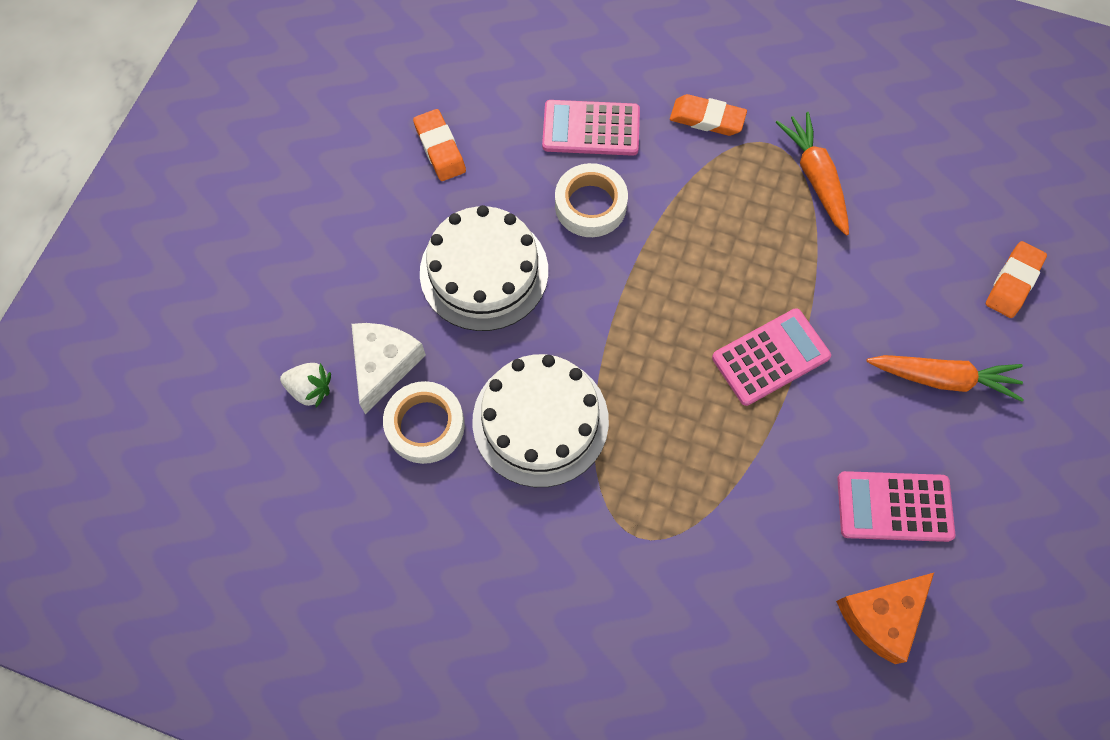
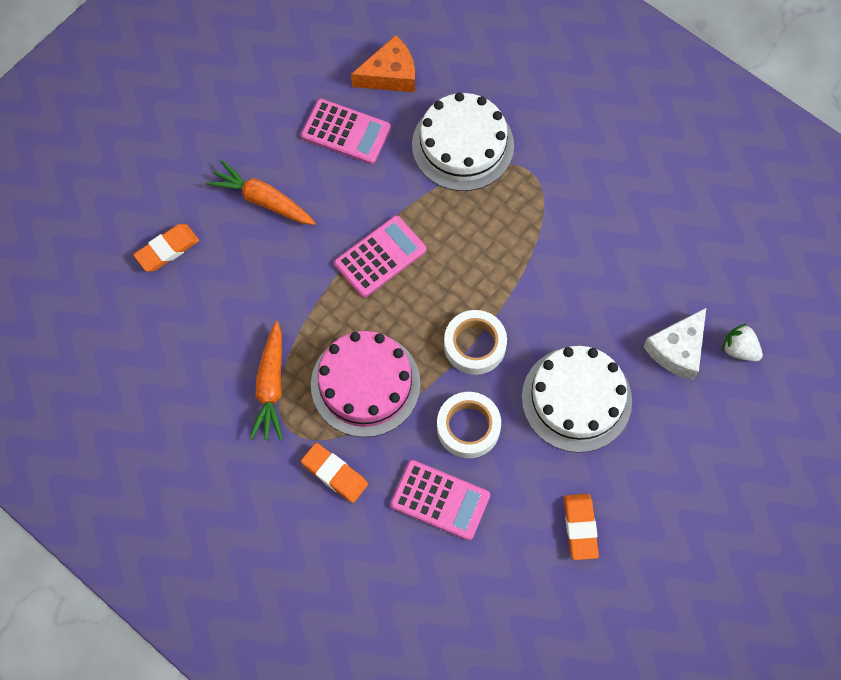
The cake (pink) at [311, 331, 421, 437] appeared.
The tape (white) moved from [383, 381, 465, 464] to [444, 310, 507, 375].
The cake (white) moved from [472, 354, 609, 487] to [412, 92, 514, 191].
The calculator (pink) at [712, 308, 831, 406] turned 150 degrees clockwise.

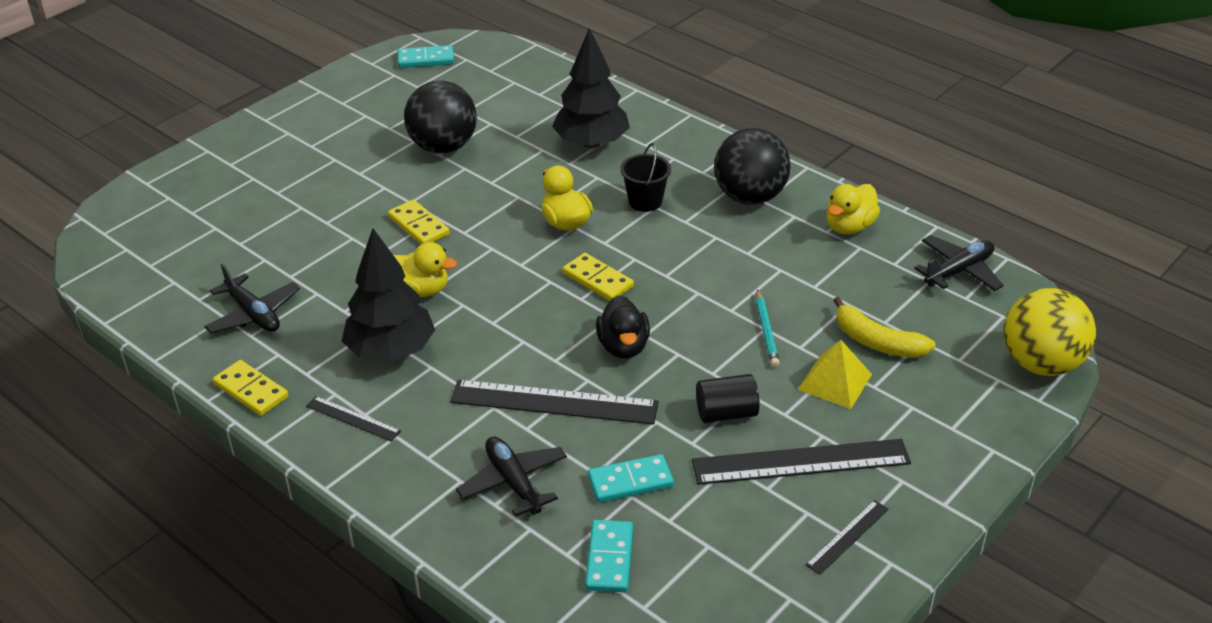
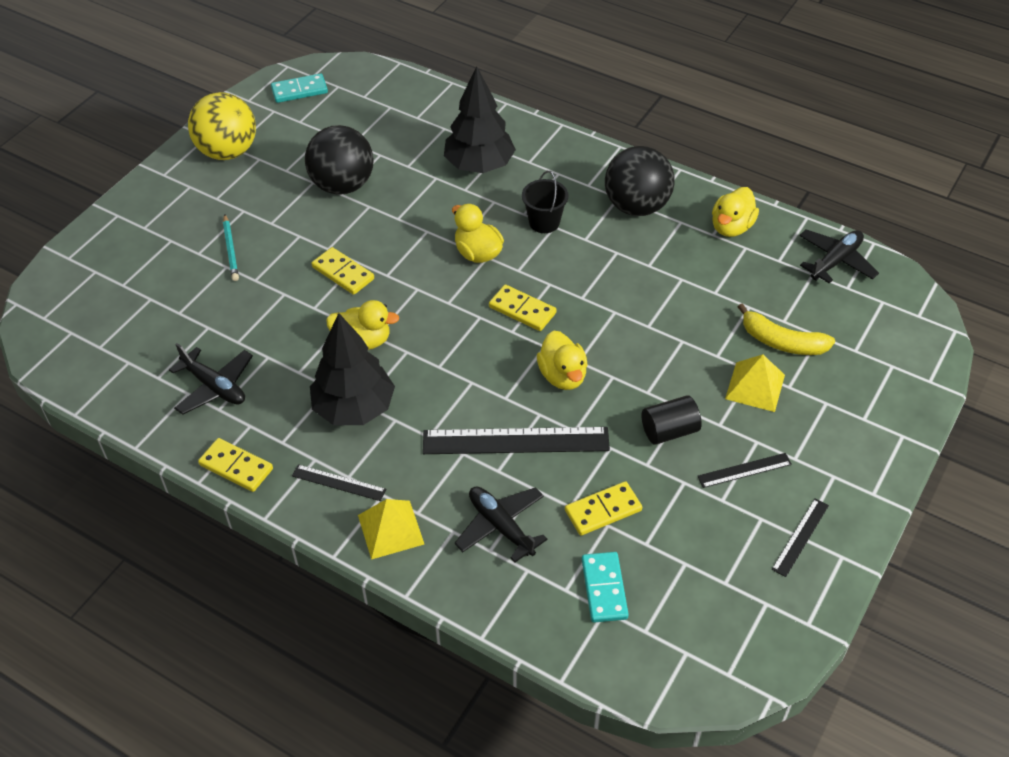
The pyramid (yellow) at [358, 499, 424, 560] appeared.
The pencil (turquoise) moved from [756, 289, 780, 367] to [223, 214, 239, 281].
The ball (yellow) moved from [1004, 288, 1096, 376] to [188, 92, 256, 160].
The domino (turquoise) at [588, 454, 674, 503] became the domino (yellow) at [565, 481, 642, 536].
The duck (black) at [596, 295, 650, 359] became the duck (yellow) at [537, 331, 588, 390].
The ruler (black) at [692, 439, 911, 485] changed to 0.51 times the size.

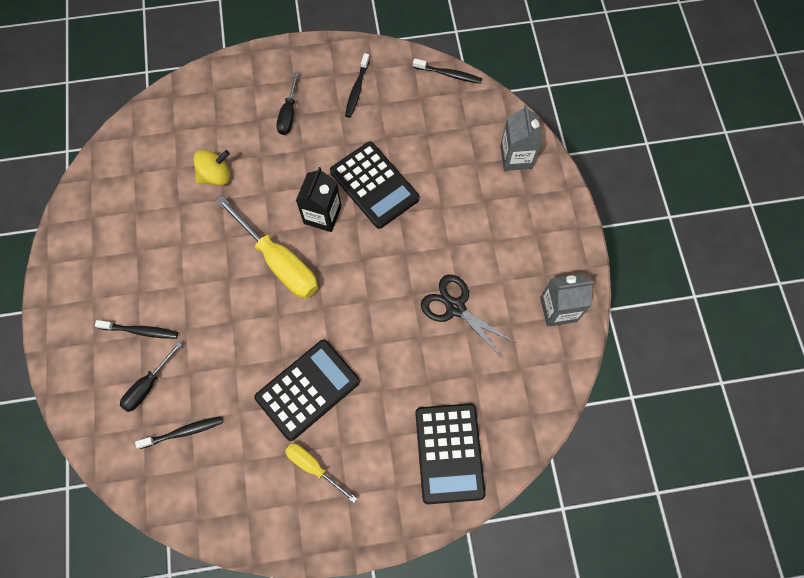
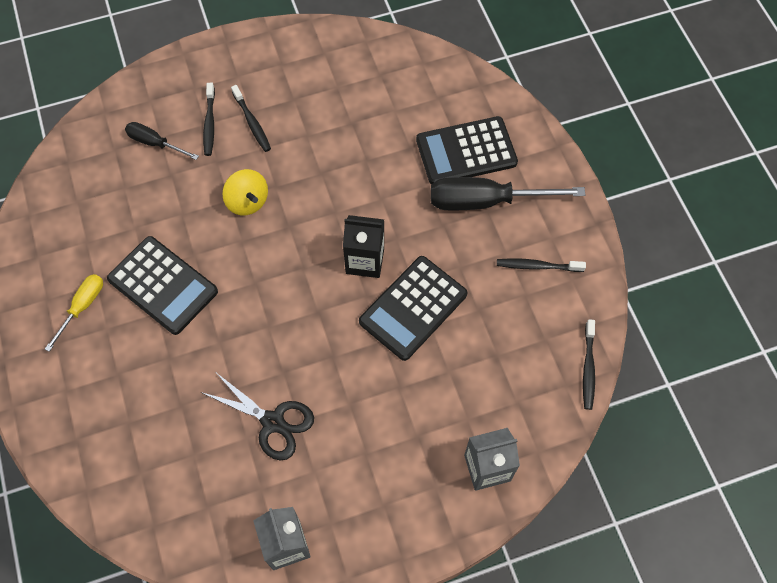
The screwdriver (yellow) at [216, 196, 318, 299] disappeared.
The toothbrush (black) moved from [135, 416, 223, 449] to [231, 85, 271, 152].
The spinning top (yellow) moved from [193, 150, 230, 186] to [223, 169, 268, 215].
The calculator (black) moved from [415, 403, 485, 504] to [416, 116, 518, 185].
The scissors (black) at [421, 275, 516, 359] turned 90 degrees clockwise.
The screwdriver (black) at [276, 71, 299, 135] changed to 1.82 times the size.

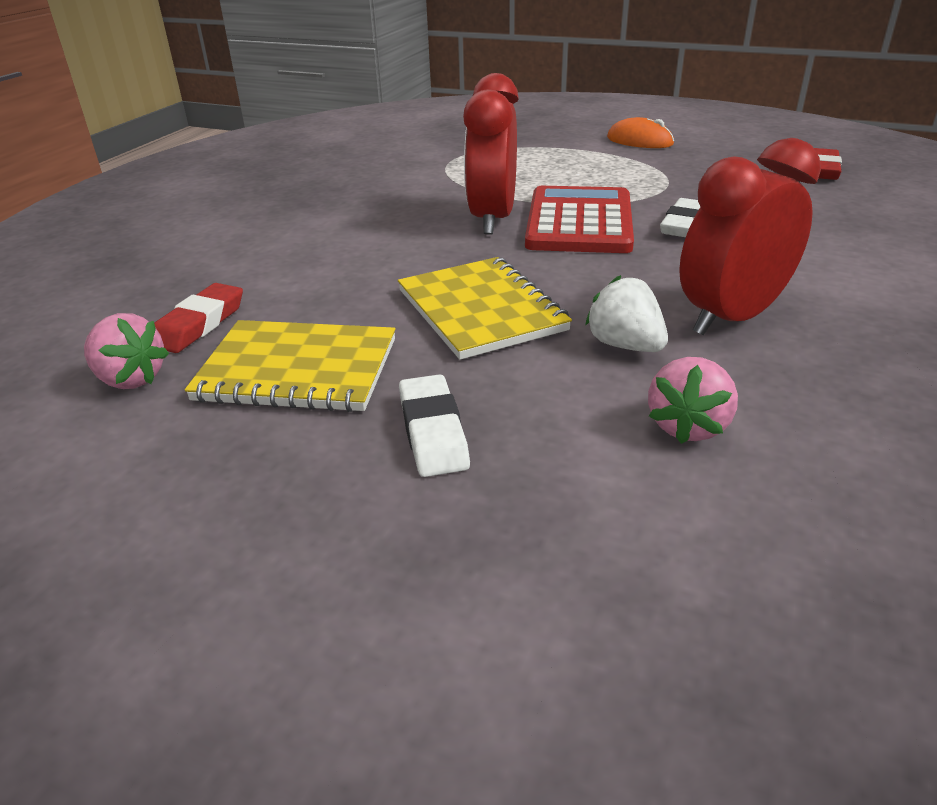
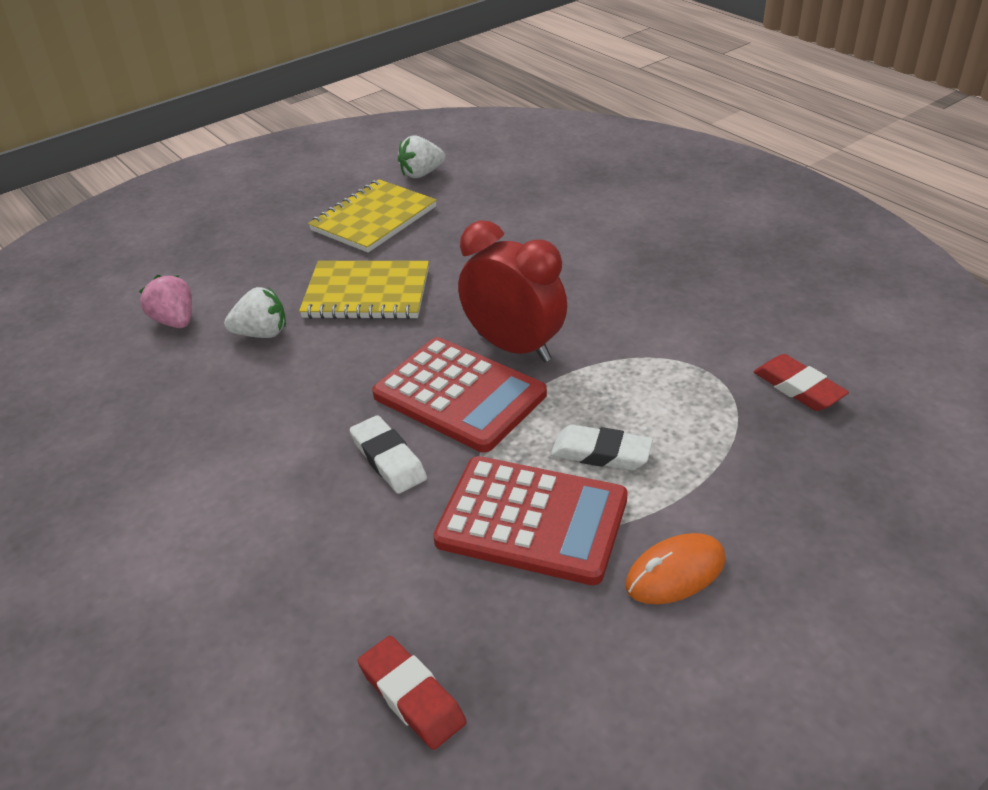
The clock (red) at [679, 138, 821, 335] disappeared.
The calculator (red) at [433, 456, 628, 585] appeared.
The eraser (red) moved from [154, 283, 243, 353] to [754, 354, 849, 411].
The eraser (white) moved from [399, 374, 470, 477] to [551, 425, 653, 470].
The strawberry (pink) at [84, 313, 169, 389] became the strawberry (white) at [398, 135, 445, 178].

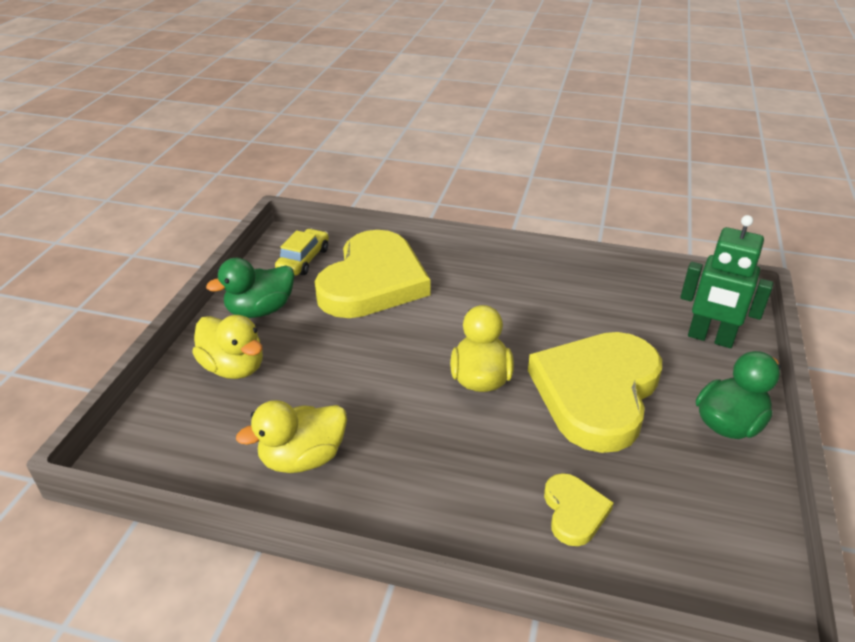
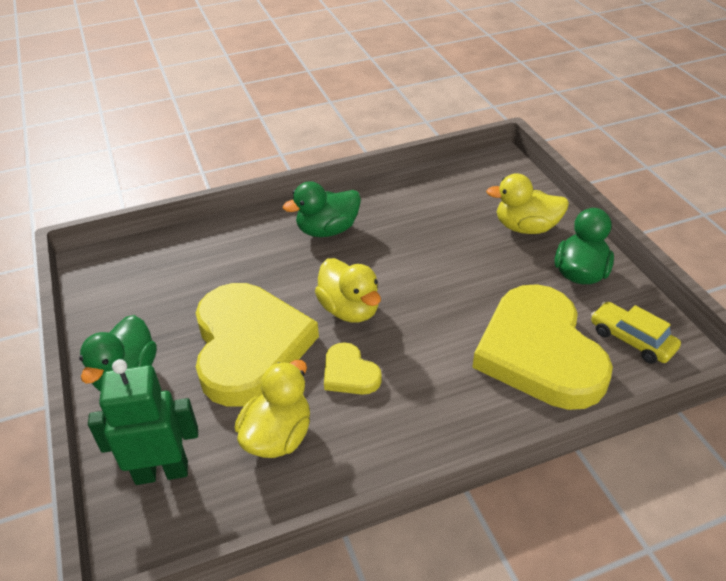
The duck (green) at [283, 181, 361, 237] appeared.
The duck (yellow) moved from [236, 400, 347, 473] to [235, 360, 310, 458].
The heart (yellow) moved from [544, 473, 614, 546] to [324, 342, 382, 395].
The car (yellow) at [275, 229, 329, 276] turned 150 degrees clockwise.

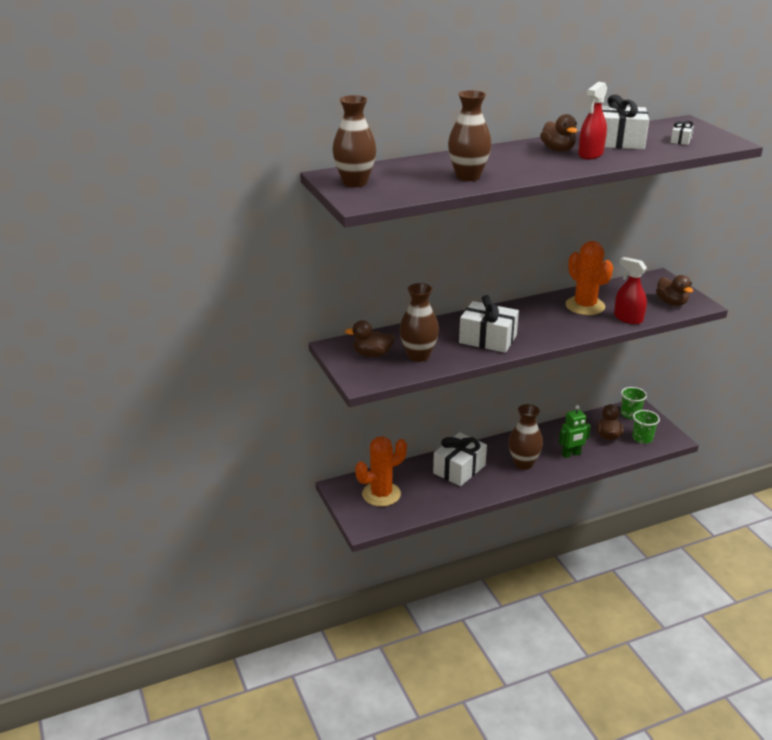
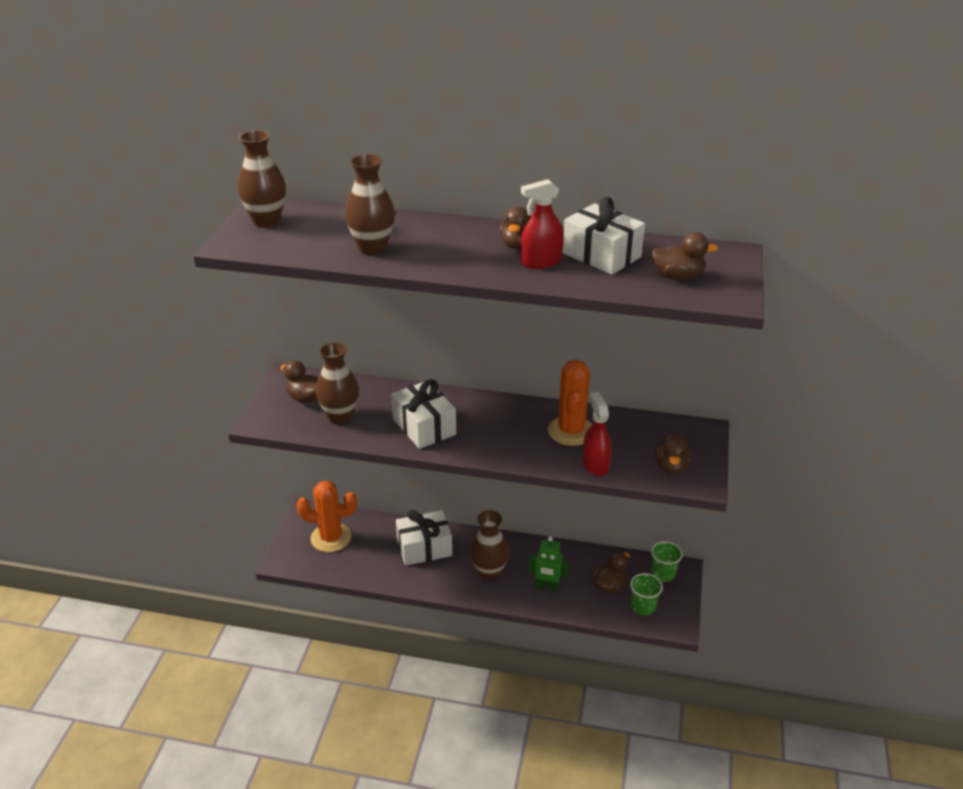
The gift (white) at [671, 121, 694, 145] was replaced by the duck (brown) at [651, 232, 718, 280].

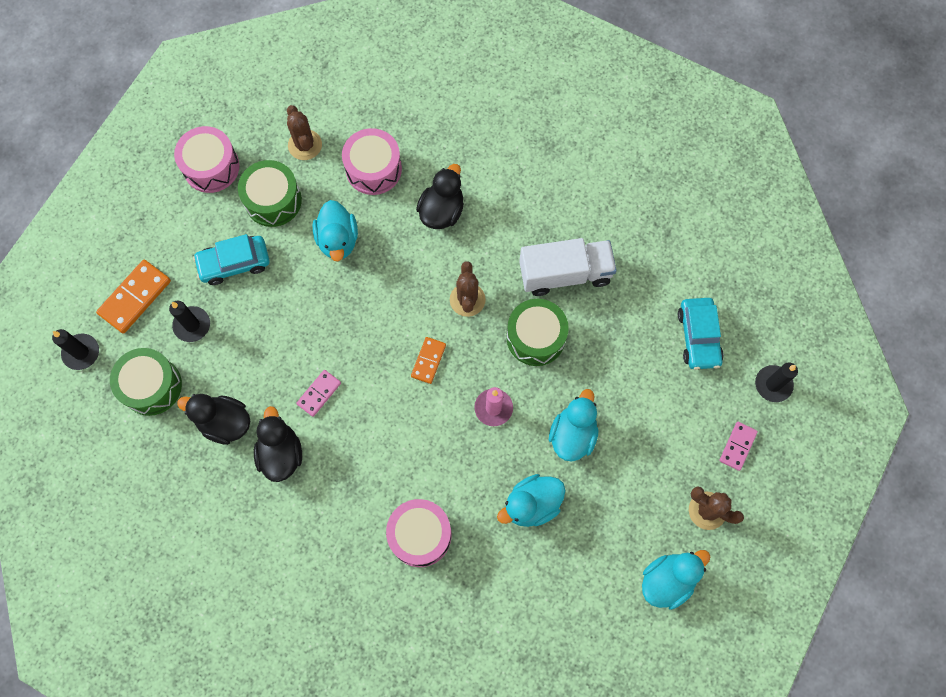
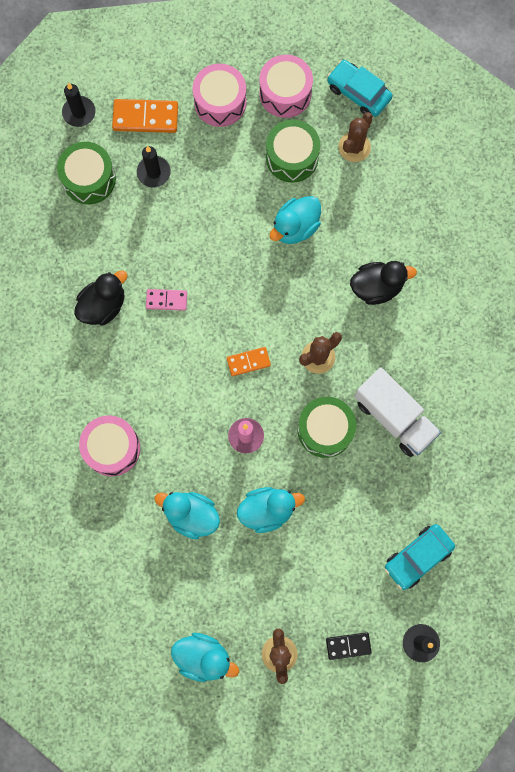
The duck (black) at [177, 394, 250, 445] disappeared.
The car (turquoise) moved from [193, 234, 270, 285] to [327, 60, 393, 117].
The drum (pink) moved from [342, 128, 402, 195] to [192, 64, 247, 127].
The domino (pink) at [719, 422, 758, 471] became the domino (black) at [326, 632, 372, 660].

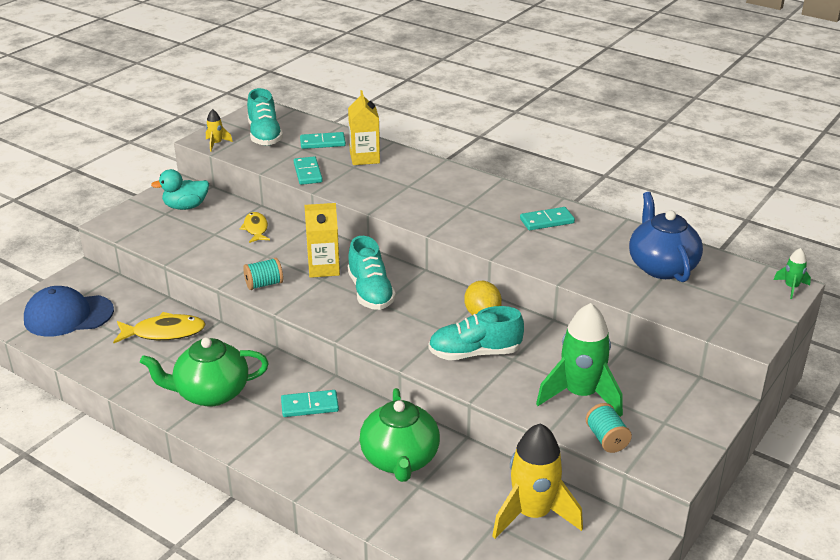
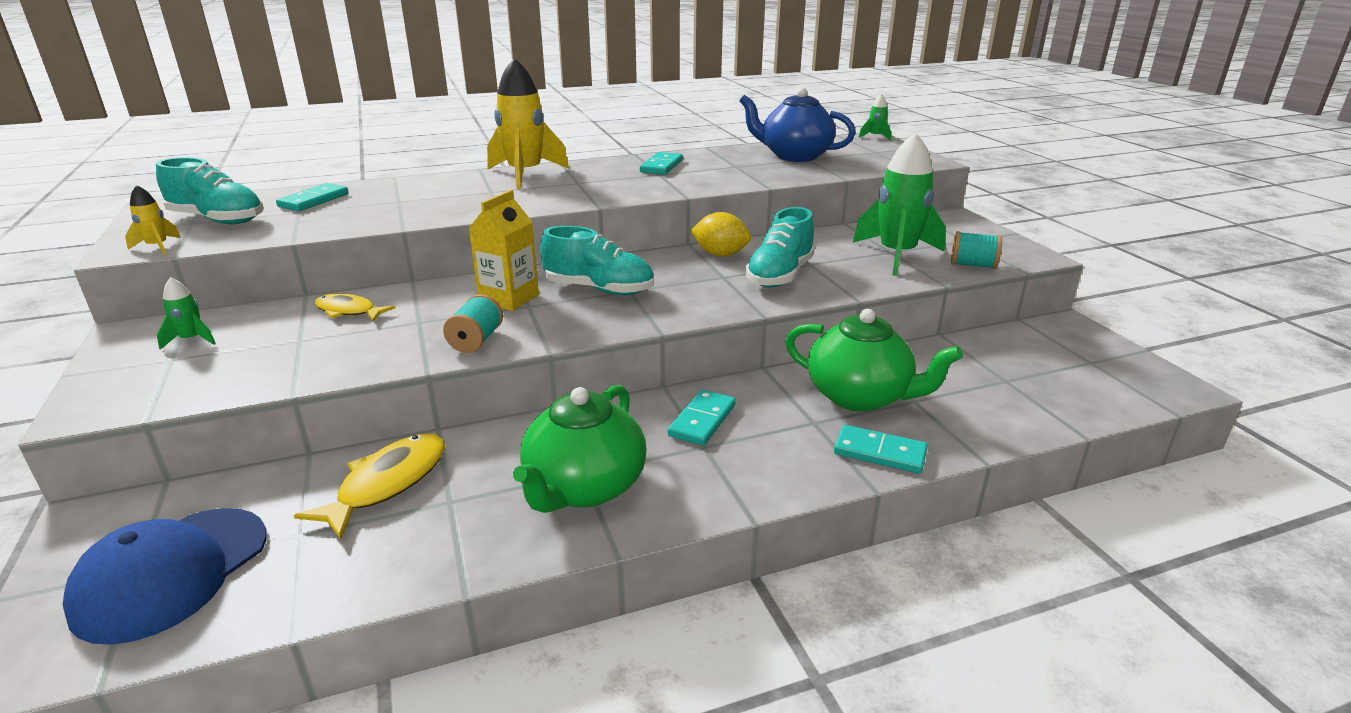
The carton (yellow) at [348, 90, 380, 165] disappeared.
The domino (turquoise) moved from [294, 156, 323, 185] to [834, 425, 928, 474].
The rocket (yellow) moved from [492, 423, 583, 539] to [487, 58, 569, 189].
The duck (turquoise) at [151, 169, 209, 210] was replaced by the rocket (green) at [157, 277, 216, 349].

